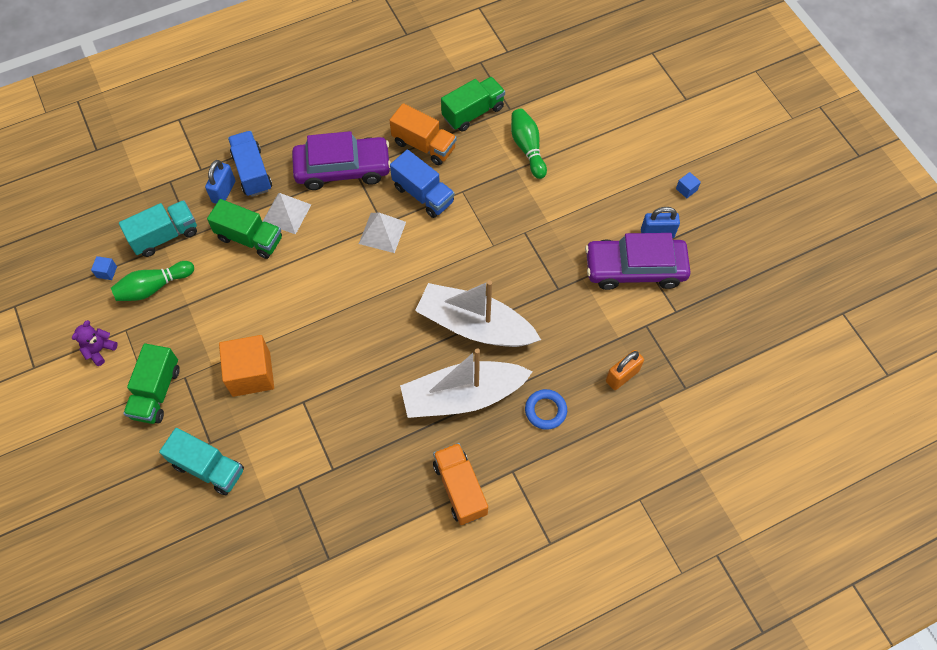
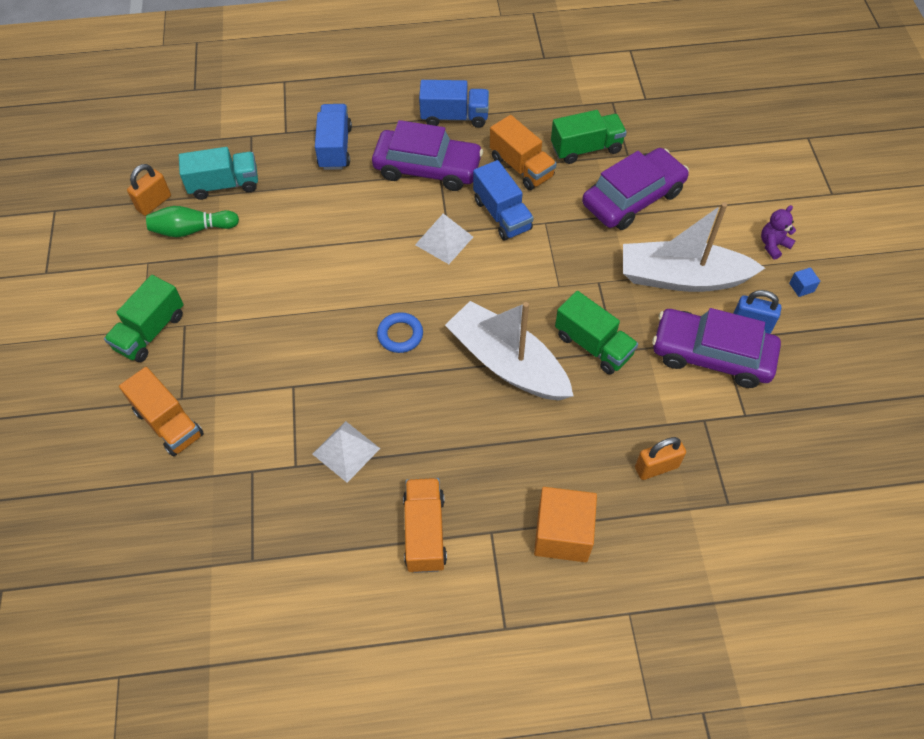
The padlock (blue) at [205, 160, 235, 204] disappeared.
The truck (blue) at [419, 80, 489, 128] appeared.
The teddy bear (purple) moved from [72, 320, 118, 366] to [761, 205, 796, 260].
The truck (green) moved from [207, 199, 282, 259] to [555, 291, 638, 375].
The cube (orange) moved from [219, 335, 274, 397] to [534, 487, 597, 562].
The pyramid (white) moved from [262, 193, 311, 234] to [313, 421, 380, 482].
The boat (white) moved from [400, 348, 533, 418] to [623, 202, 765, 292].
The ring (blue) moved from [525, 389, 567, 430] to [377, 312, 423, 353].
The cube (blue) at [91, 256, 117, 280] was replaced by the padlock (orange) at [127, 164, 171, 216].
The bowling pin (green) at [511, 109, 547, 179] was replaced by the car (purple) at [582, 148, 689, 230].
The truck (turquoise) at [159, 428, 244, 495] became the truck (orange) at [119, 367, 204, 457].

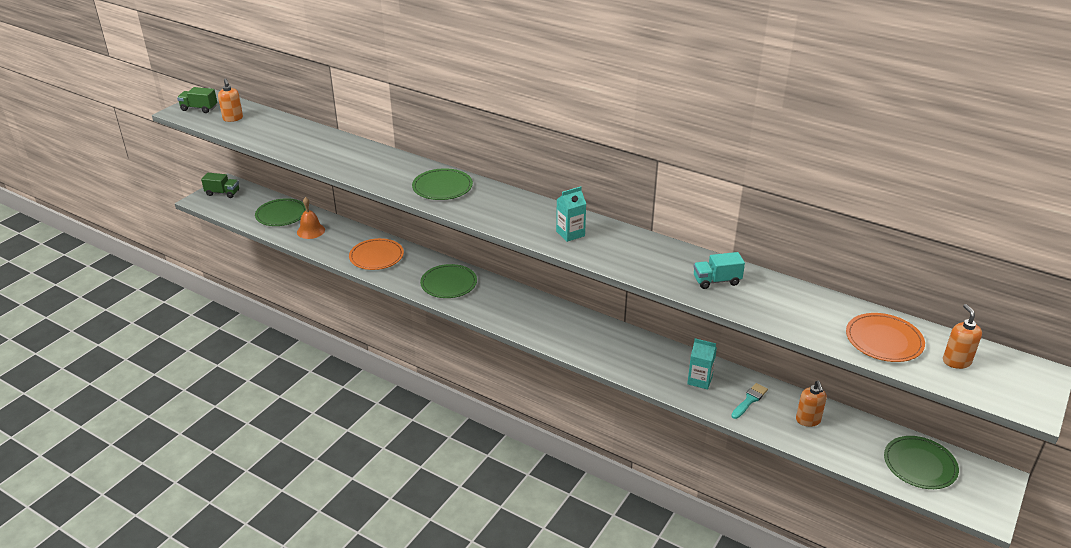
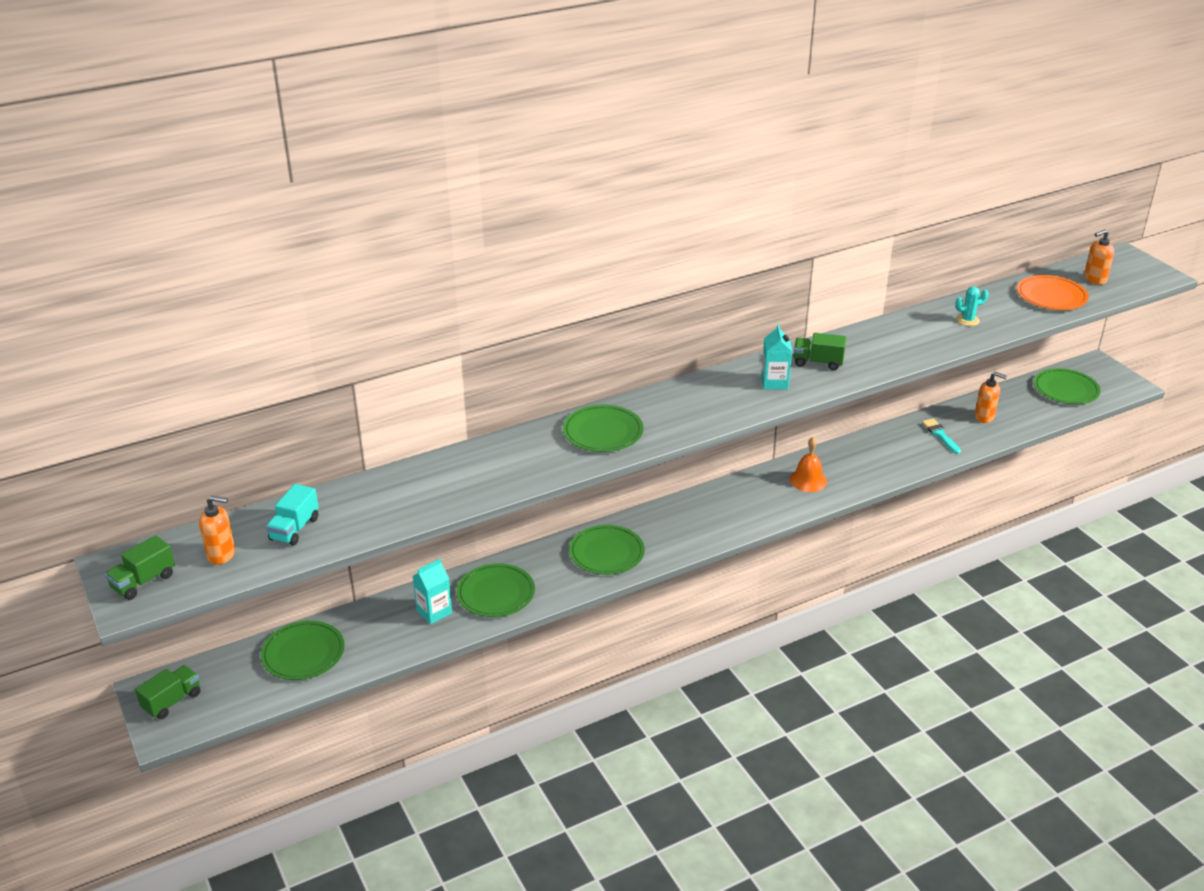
The truck (green) at [794, 333, 846, 370] appeared.
The cactus (turquoise) at [955, 286, 989, 326] appeared.
The bell (orange) moved from [297, 197, 325, 239] to [790, 437, 827, 492].
The carton (turquoise) moved from [687, 338, 717, 389] to [413, 558, 452, 624].
The truck (turquoise) moved from [694, 252, 745, 289] to [266, 484, 319, 546].
The plate (orange) at [349, 238, 404, 270] became the plate (green) at [456, 563, 535, 617].
The soap dispenser (orange) at [943, 304, 982, 369] turned 45 degrees counterclockwise.

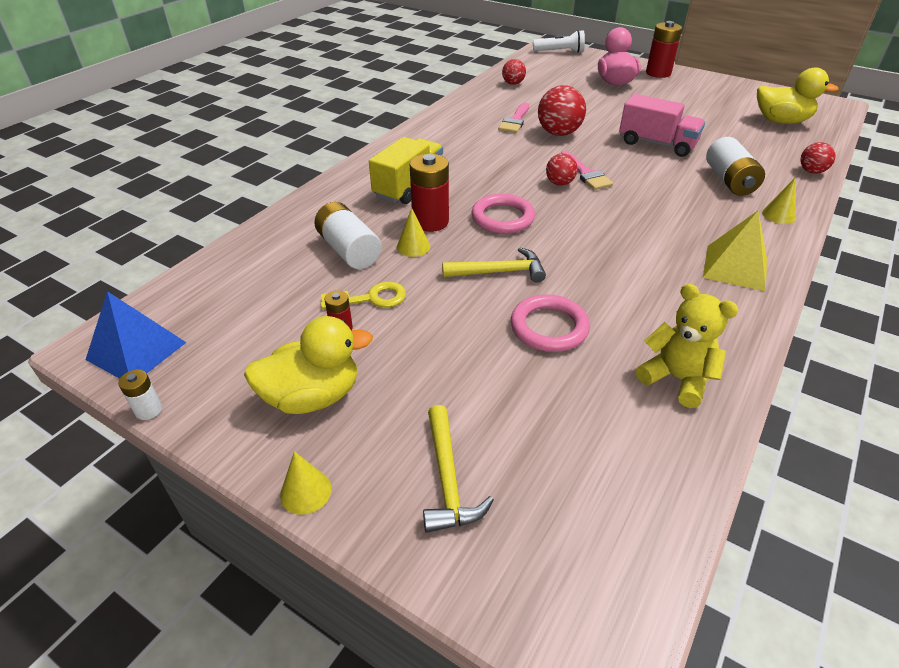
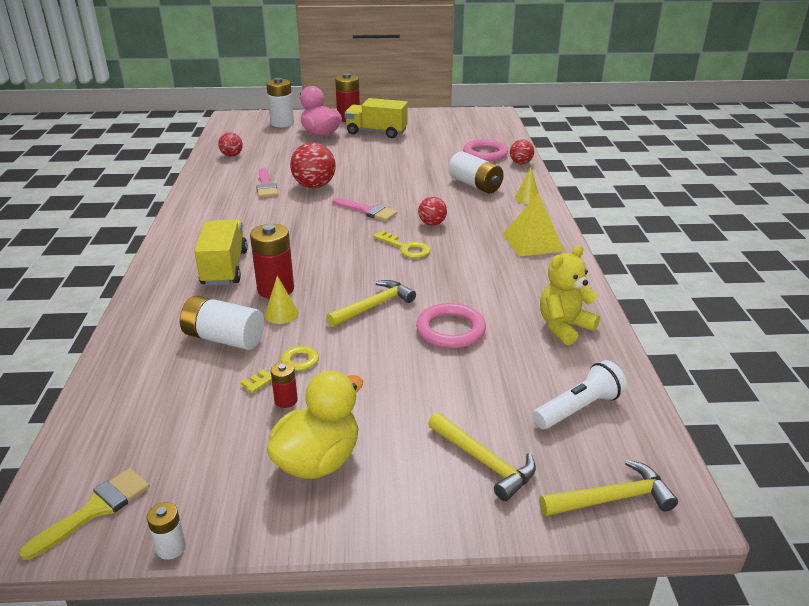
The cone (yellow) at [280, 451, 332, 515] disappeared.
The truck (pink) at [619, 94, 705, 157] disappeared.
The duck (yellow) at [757, 67, 839, 124] disappeared.
The battery (white) at [266, 78, 294, 127] appeared.
The truck (yellow) at [345, 98, 408, 138] appeared.
The key (yellow) at [373, 230, 430, 258] appeared.
The hammer (yellow) at [539, 460, 678, 516] appeared.
The ring (pink) moved from [471, 194, 535, 234] to [463, 139, 508, 162].
The flashlight (white) moved from [533, 30, 585, 53] to [533, 360, 627, 429].
The ball (red) moved from [546, 154, 578, 186] to [418, 197, 447, 226].
The pyramid (blue) at [86, 291, 187, 379] was replaced by the brush (yellow) at [19, 468, 150, 560].
The teddy bear (yellow) at [636, 284, 738, 408] turned 45 degrees counterclockwise.

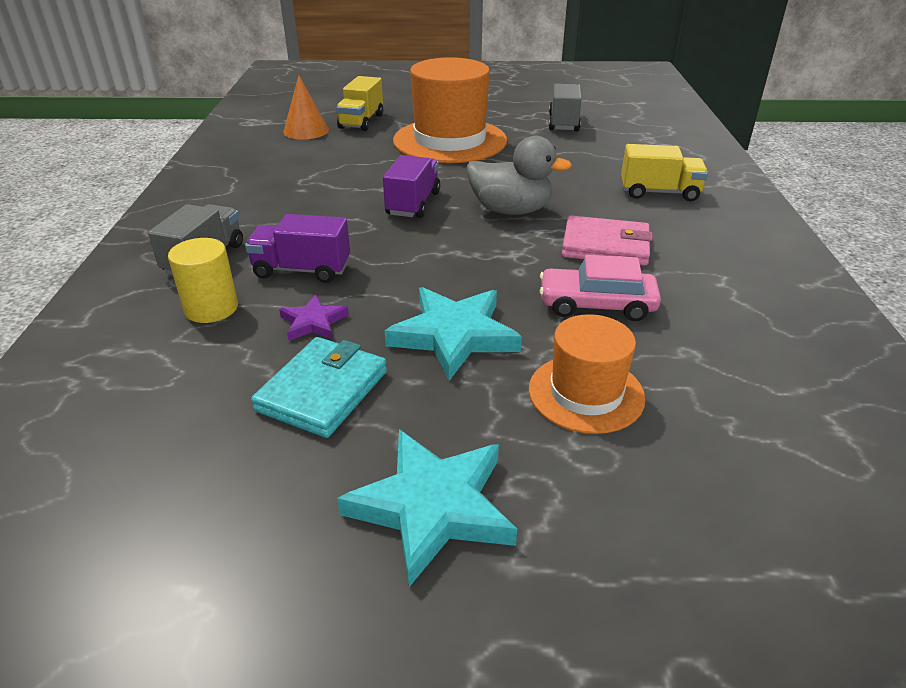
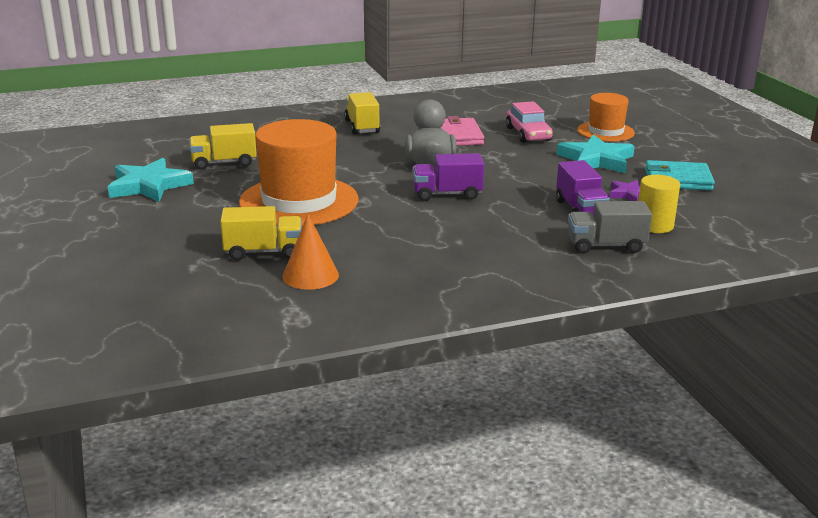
The star (turquoise) moved from [337, 430, 517, 587] to [108, 158, 194, 202].
The truck (grey) at [549, 84, 582, 131] became the truck (yellow) at [189, 123, 257, 170].

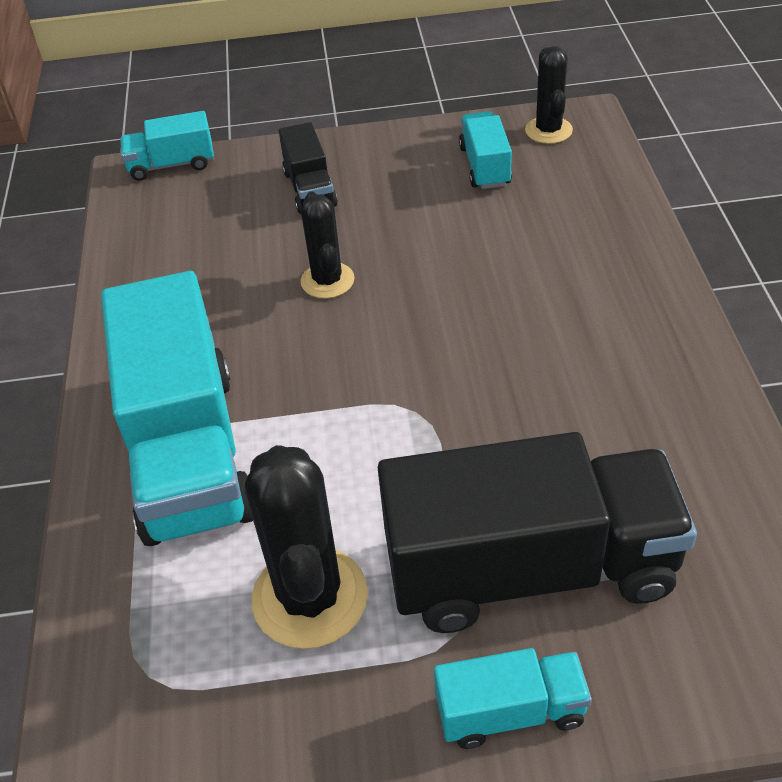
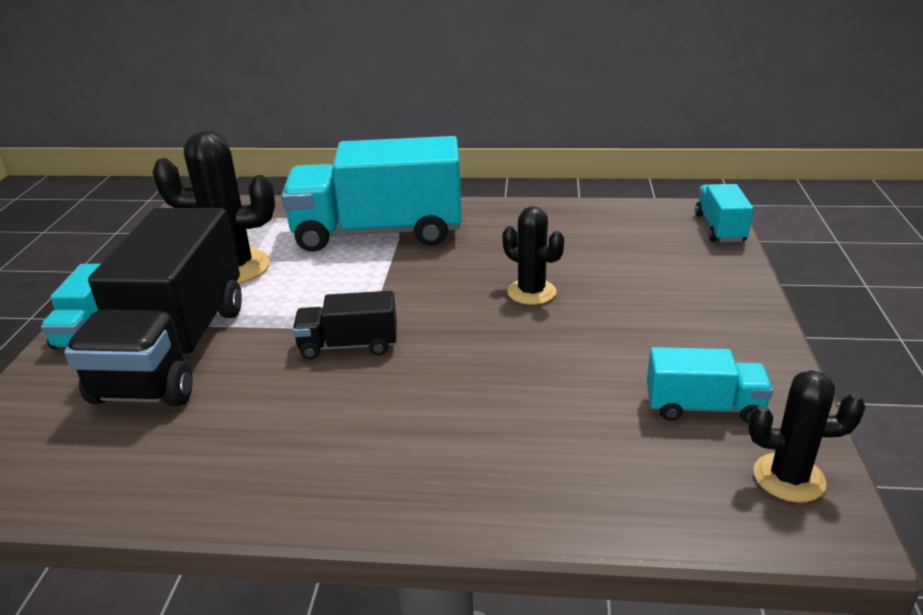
The truck (black) moved from [279, 122, 338, 214] to [292, 291, 397, 360].
The cactus (black) at [301, 191, 355, 299] turned 45 degrees clockwise.

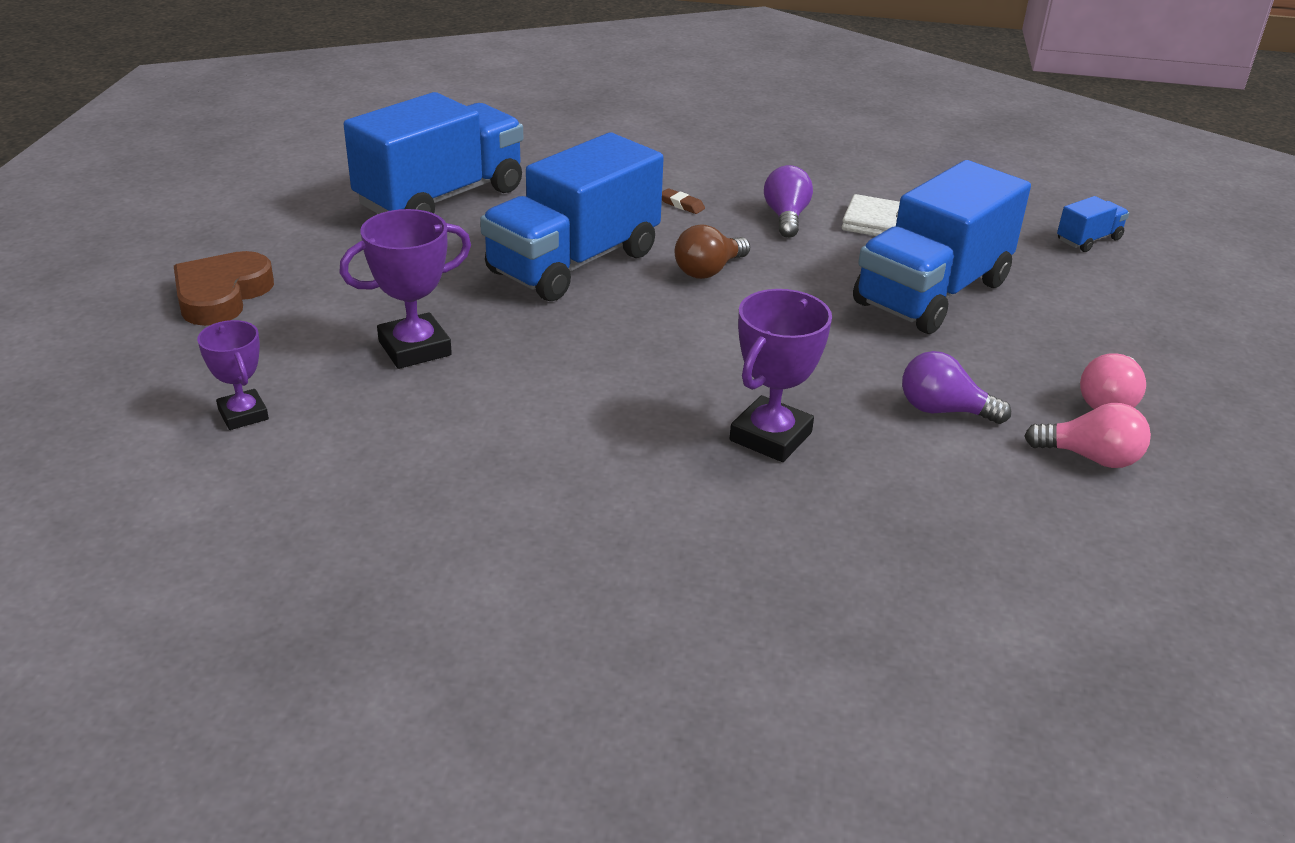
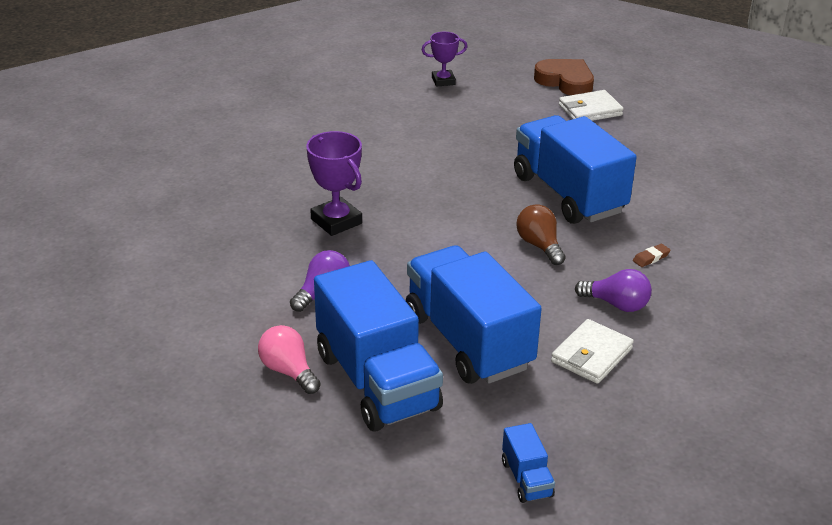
The trophy (purple) at [339, 209, 471, 369] disappeared.
The light bulb (pink) at [1025, 403, 1151, 468] disappeared.
The wallet (white) at [559, 90, 623, 121] appeared.
The truck (blue) moved from [344, 92, 523, 214] to [314, 260, 443, 432].

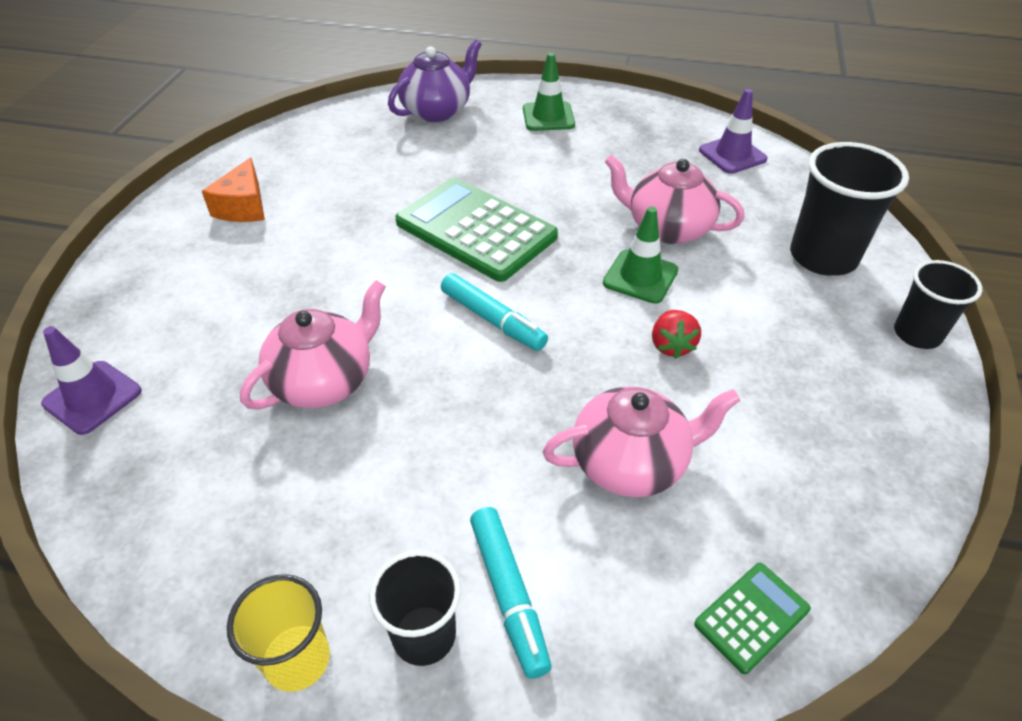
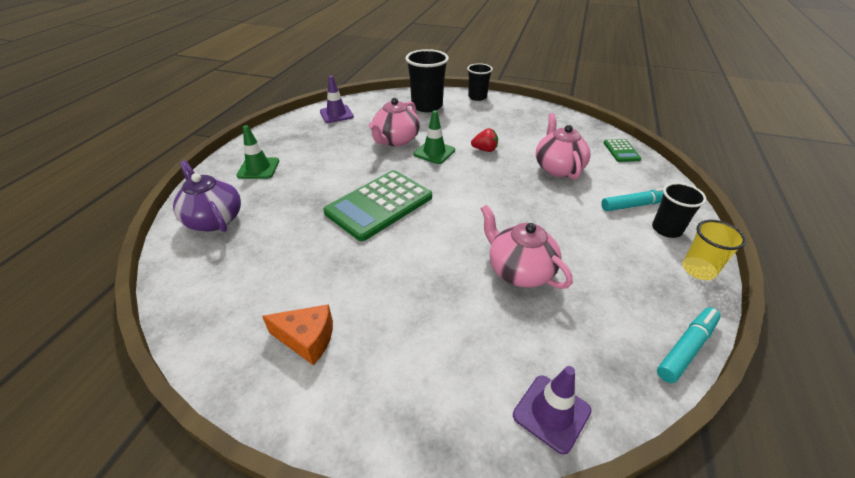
The marker (turquoise) moved from [441, 273, 548, 351] to [657, 307, 721, 383].
The calculator (green) at [694, 563, 811, 674] turned 150 degrees counterclockwise.

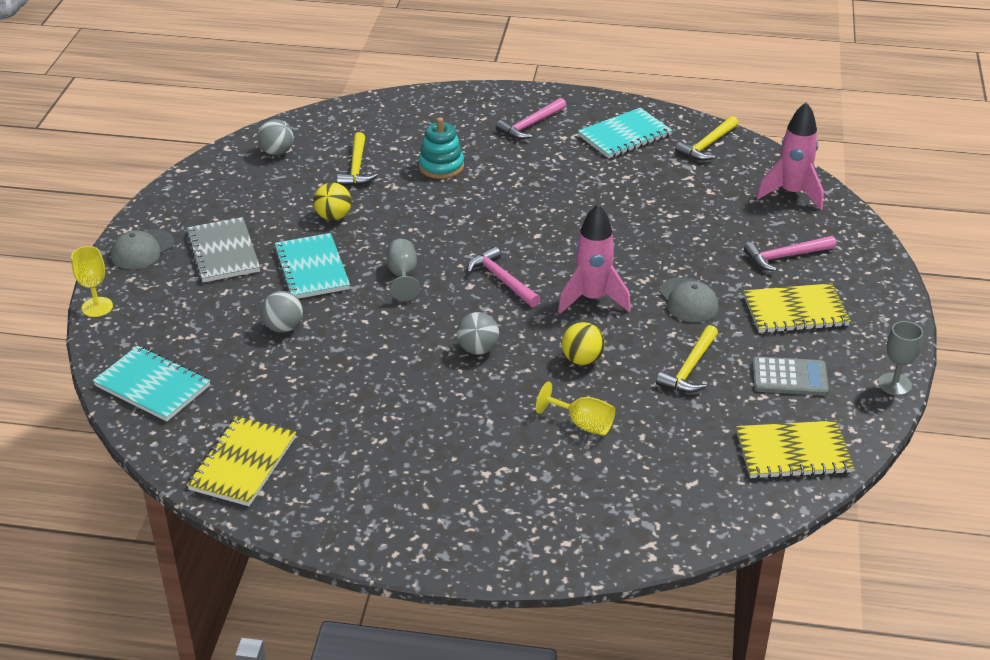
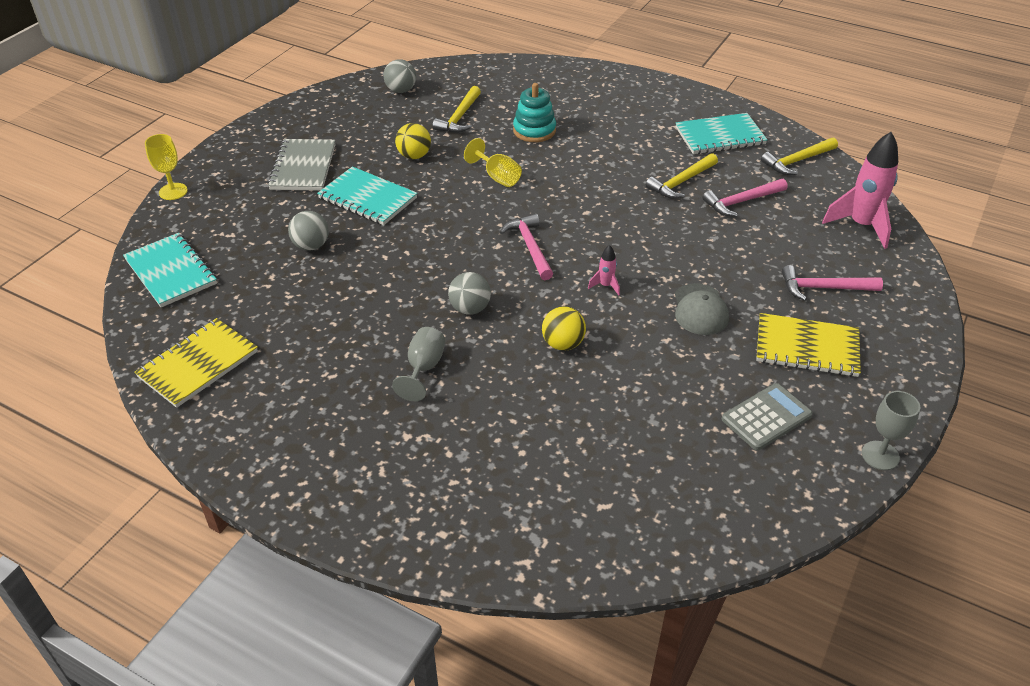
The cap (grey) at [111, 229, 174, 269] disappeared.
The notebook (yellow) at [736, 421, 854, 479] disappeared.
The goblet (grey) moved from [387, 239, 420, 301] to [392, 327, 445, 401].
The hammer (pink) moved from [496, 98, 566, 139] to [703, 179, 787, 217].
The goblet (yellow) moved from [536, 382, 615, 436] to [464, 138, 522, 187].
The hammer (yellow) moved from [656, 325, 718, 393] to [646, 153, 718, 199].
The notebook (turquoise) at [274, 233, 350, 299] turned 60 degrees counterclockwise.
The calculator (grey) at [752, 357, 829, 396] turned 60 degrees counterclockwise.
The rocket (pink) at [558, 204, 631, 314] changed to 0.45 times the size.

